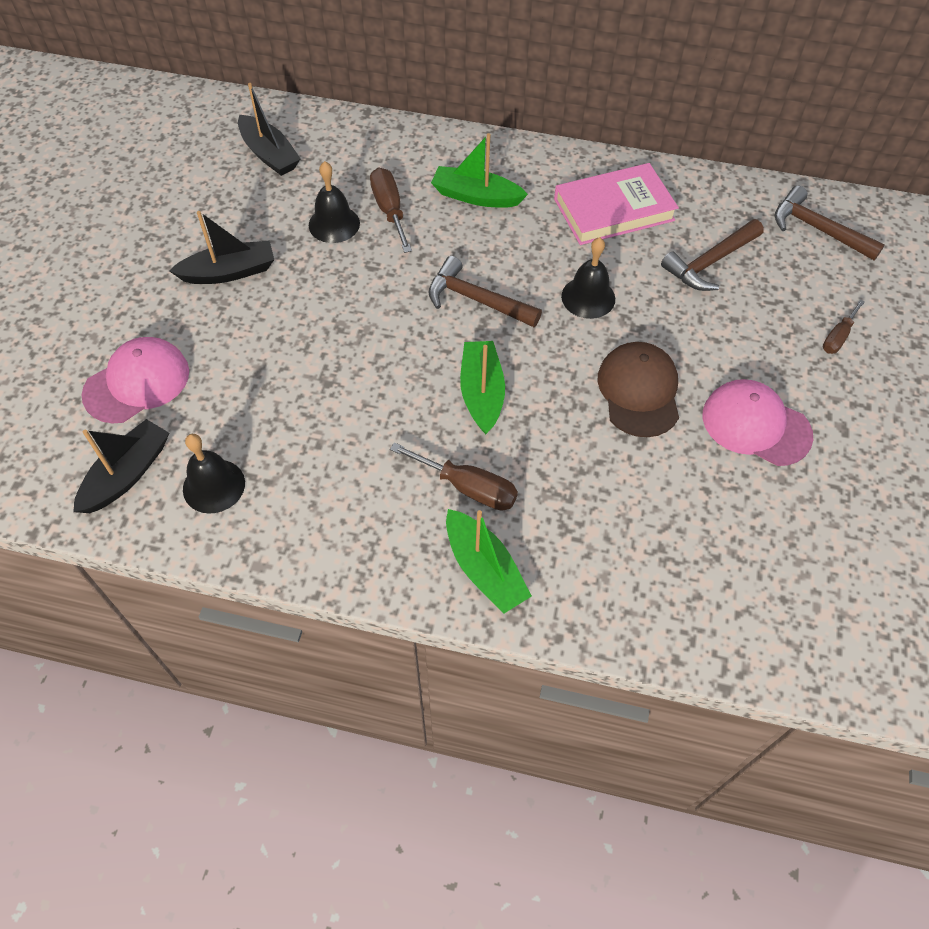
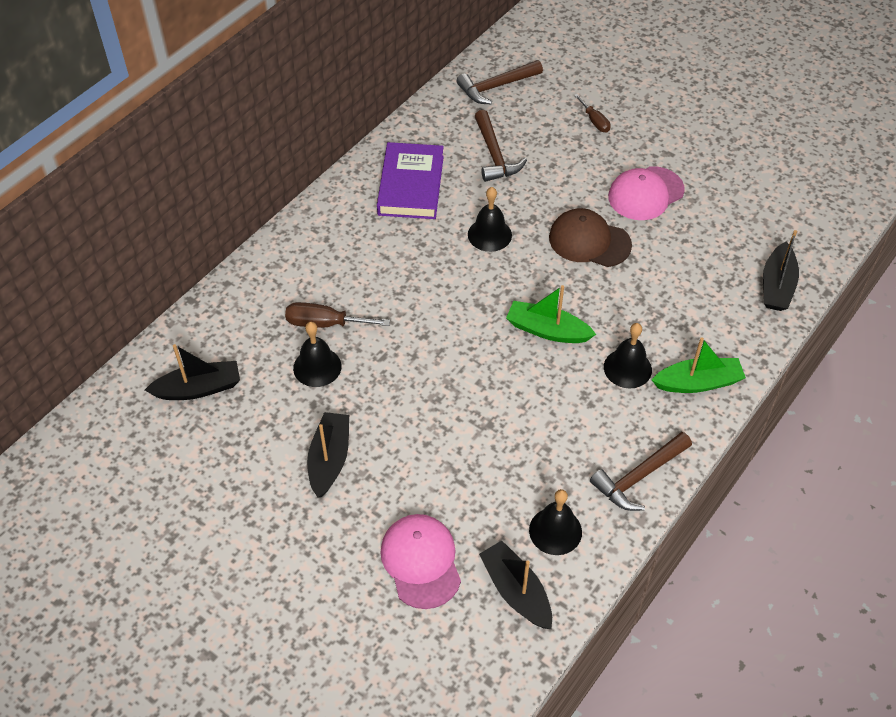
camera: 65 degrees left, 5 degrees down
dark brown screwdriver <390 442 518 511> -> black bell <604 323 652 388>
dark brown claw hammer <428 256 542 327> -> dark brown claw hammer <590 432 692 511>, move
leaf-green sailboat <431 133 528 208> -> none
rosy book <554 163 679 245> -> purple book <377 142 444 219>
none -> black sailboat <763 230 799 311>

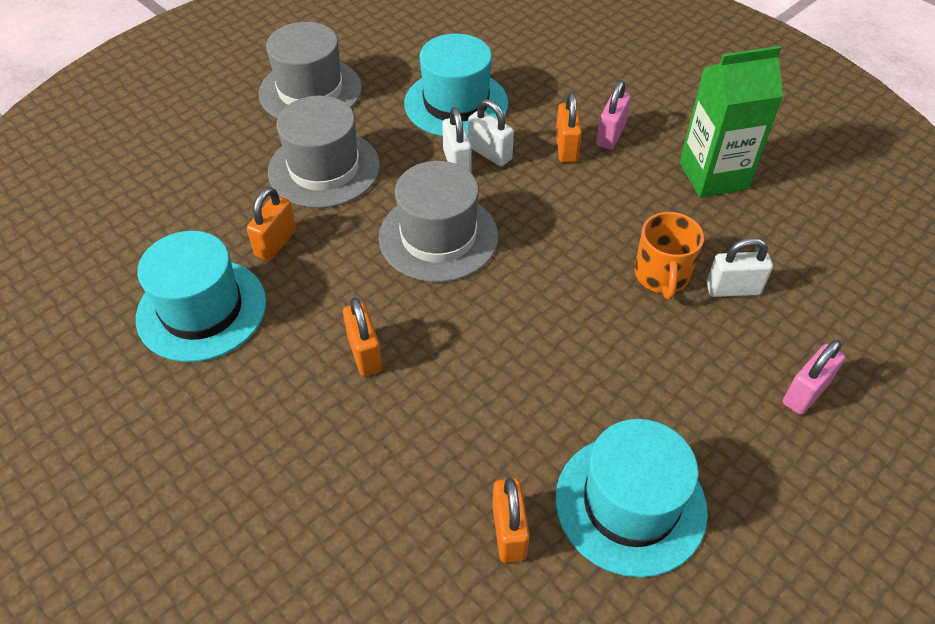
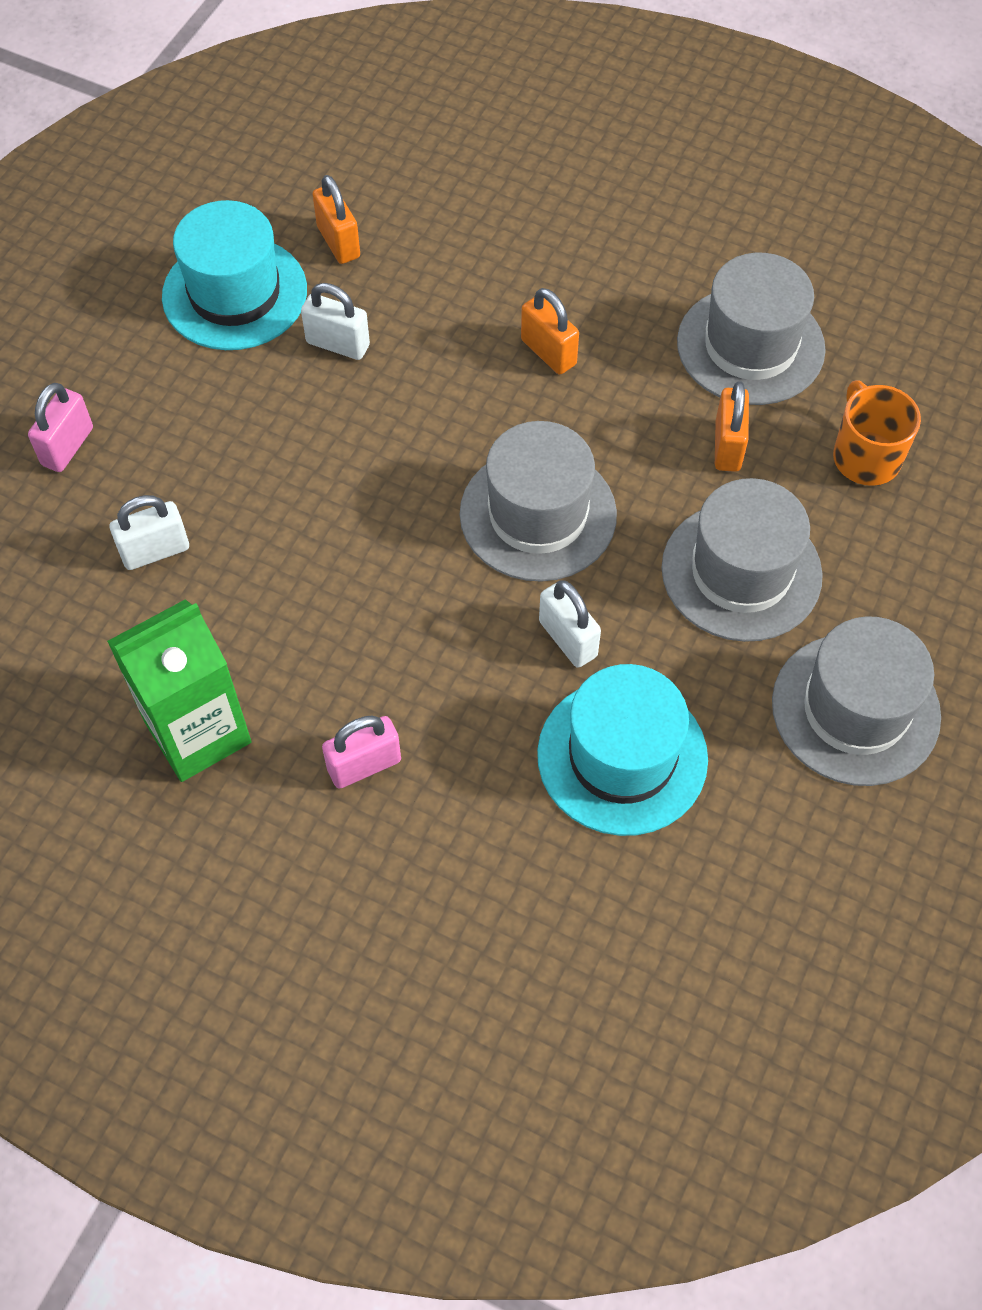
camera: 160 degrees right, 10 degrees up
teal tall hat <136 231 266 362> -> gray tall hat <677 253 826 405>
white lock <468 99 514 166> -> white lock <301 283 370 360>, move
bright orange lock <556 92 582 163> -> none
rosy lock <596 80 631 150> -> rosy lock <322 715 401 789>, 60 degrees clockwise
bright orange tea mug <635 212 704 300> -> bright orange tea mug <833 381 921 486>, move

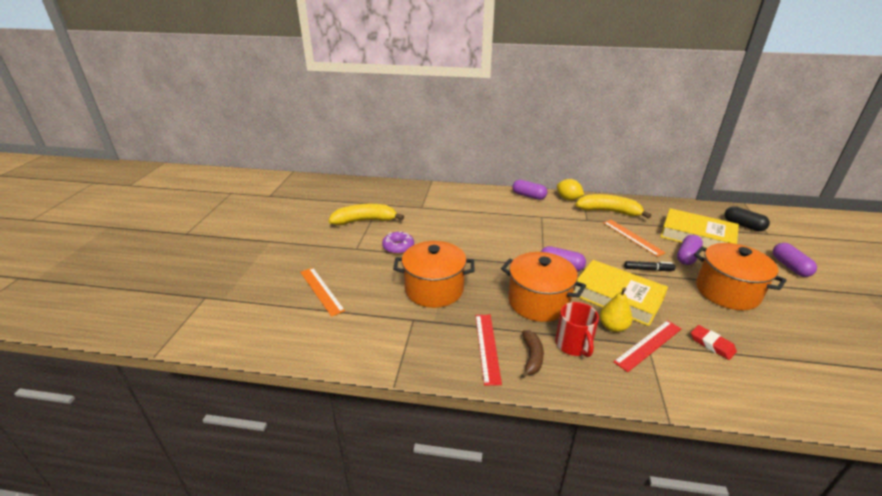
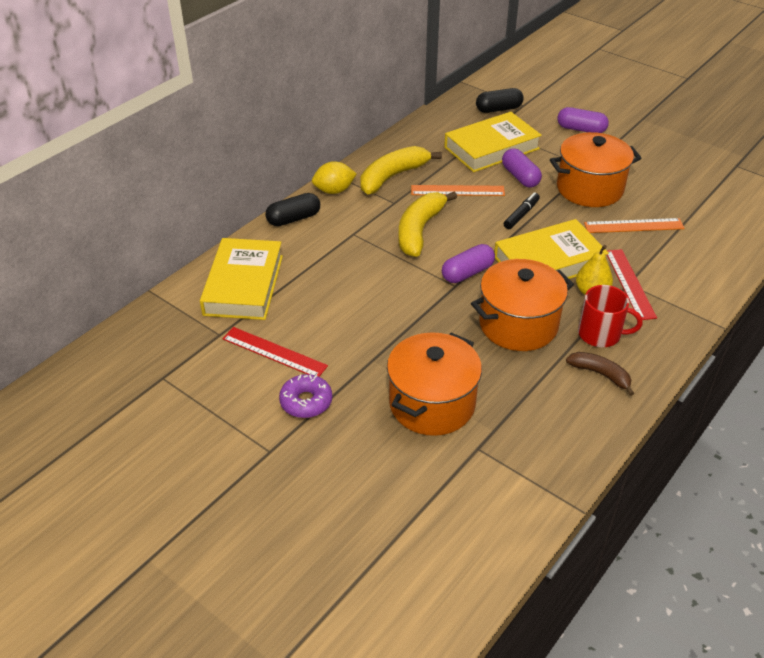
camera: 60 degrees left, 10 degrees up
bright orange measuring stick <300 268 345 317> -> bright orange measuring stick <584 218 685 233>, move
bright yellow banana fruit <328 204 404 225> -> bright yellow banana fruit <399 191 457 257>, move
scarlet measuring stick <475 315 502 386> -> scarlet measuring stick <222 327 328 377>, move
purple pill shape <512 180 547 200> -> black pill shape <266 193 320 226>
scarlet gum eraser <691 325 737 360> -> none
none -> bright yellow book <200 238 283 320>

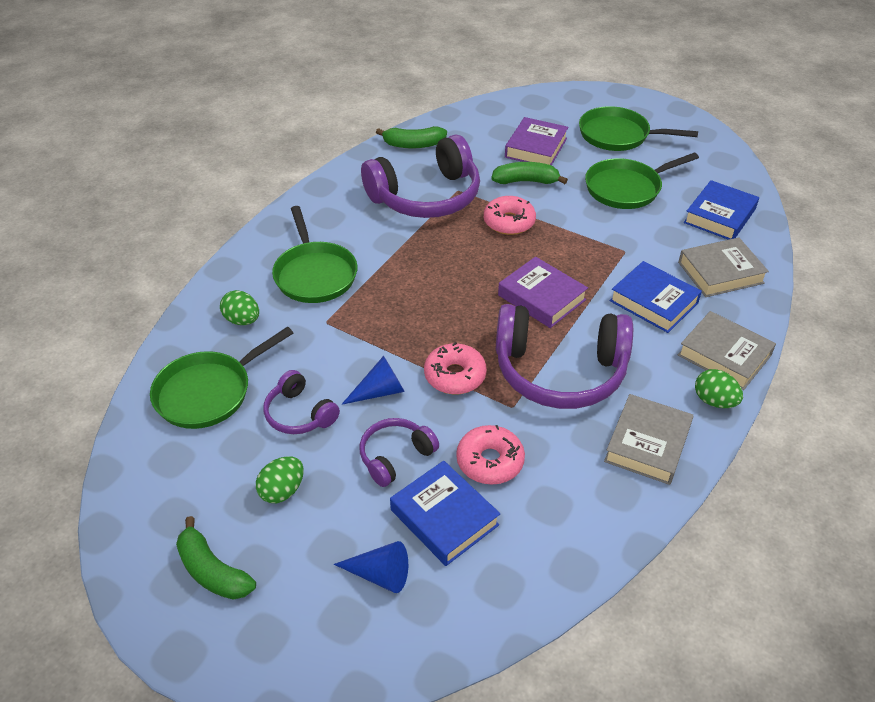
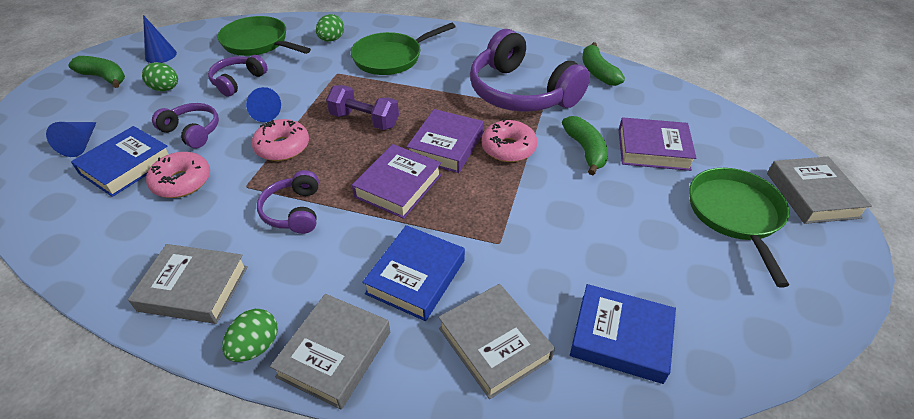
camera: 75 degrees right, 0 degrees up
leaf-green banana fruit <176 516 256 600> -> leaf-green banana fruit <68 56 125 88>, 90 degrees clockwise
purple headset <496 304 633 409> -> purple headset <257 170 319 234>, x0.50
leaf-green skillet <585 152 699 209> -> none
none -> royal blue cone shape <143 15 177 63>
none -> purple free weight <326 85 399 130>
none -> purple book <407 109 483 173>
none -> gray book <767 157 872 224>

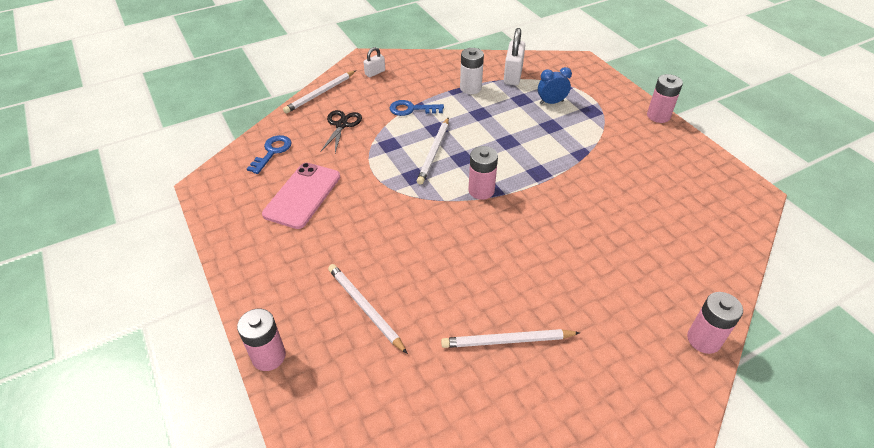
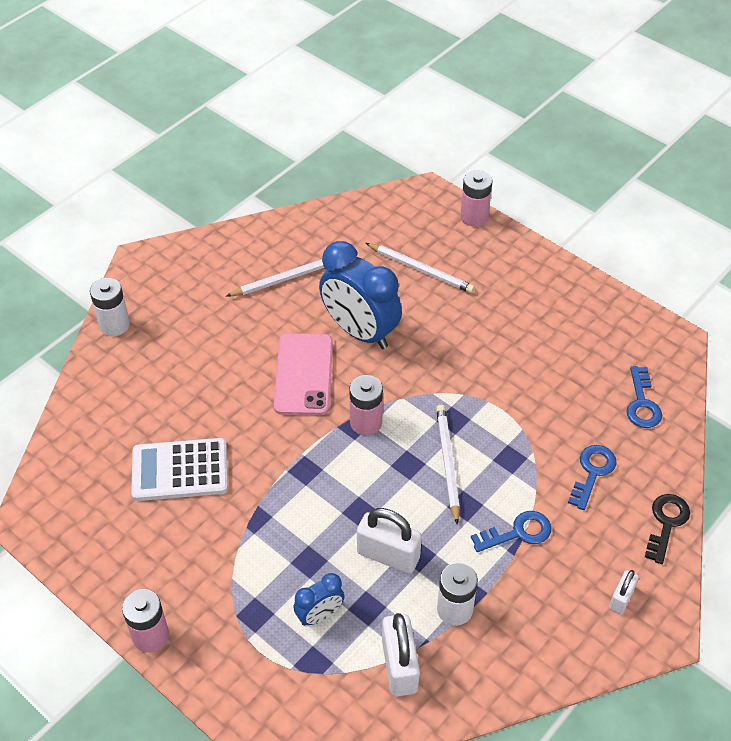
camera: 160 degrees right, 5 degrees up
rosy mobile phone <262 163 340 229> -> rosy mobile phone <274 333 333 415>, move
white wooden pencil <283 70 356 113> -> black latchkey <645 494 690 564>
black scissors <320 110 362 153> -> royal blue latchkey <568 445 617 510>
rosy power cell <687 292 743 354> -> white power cell <90 278 130 336>
none -> white calculator <131 438 228 501>
none -> royal blue bedside clock <319 241 402 349>
none -> white lock <357 508 422 574>

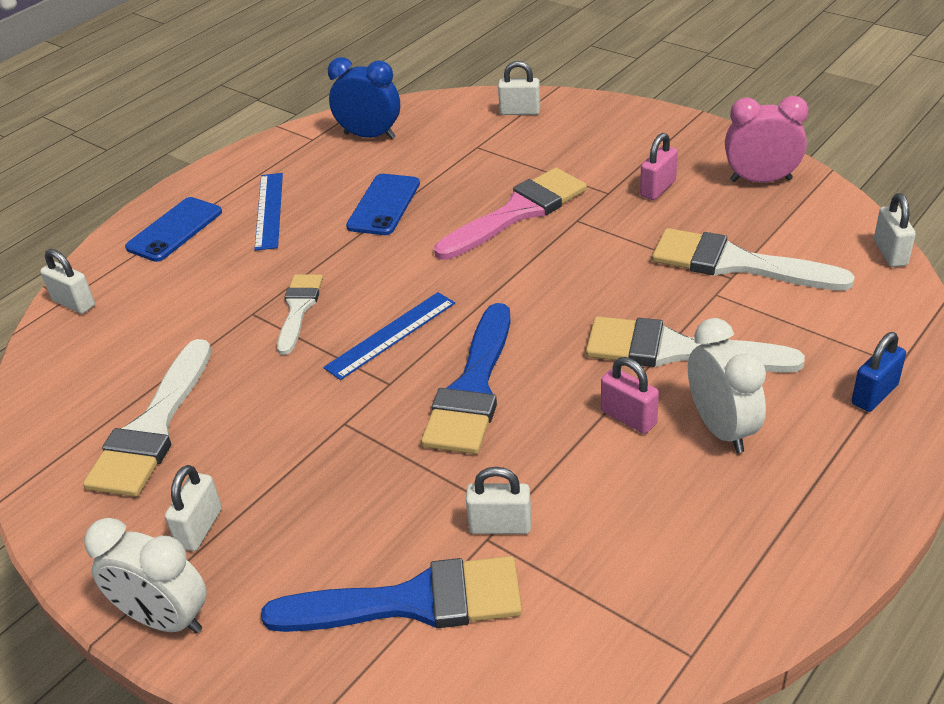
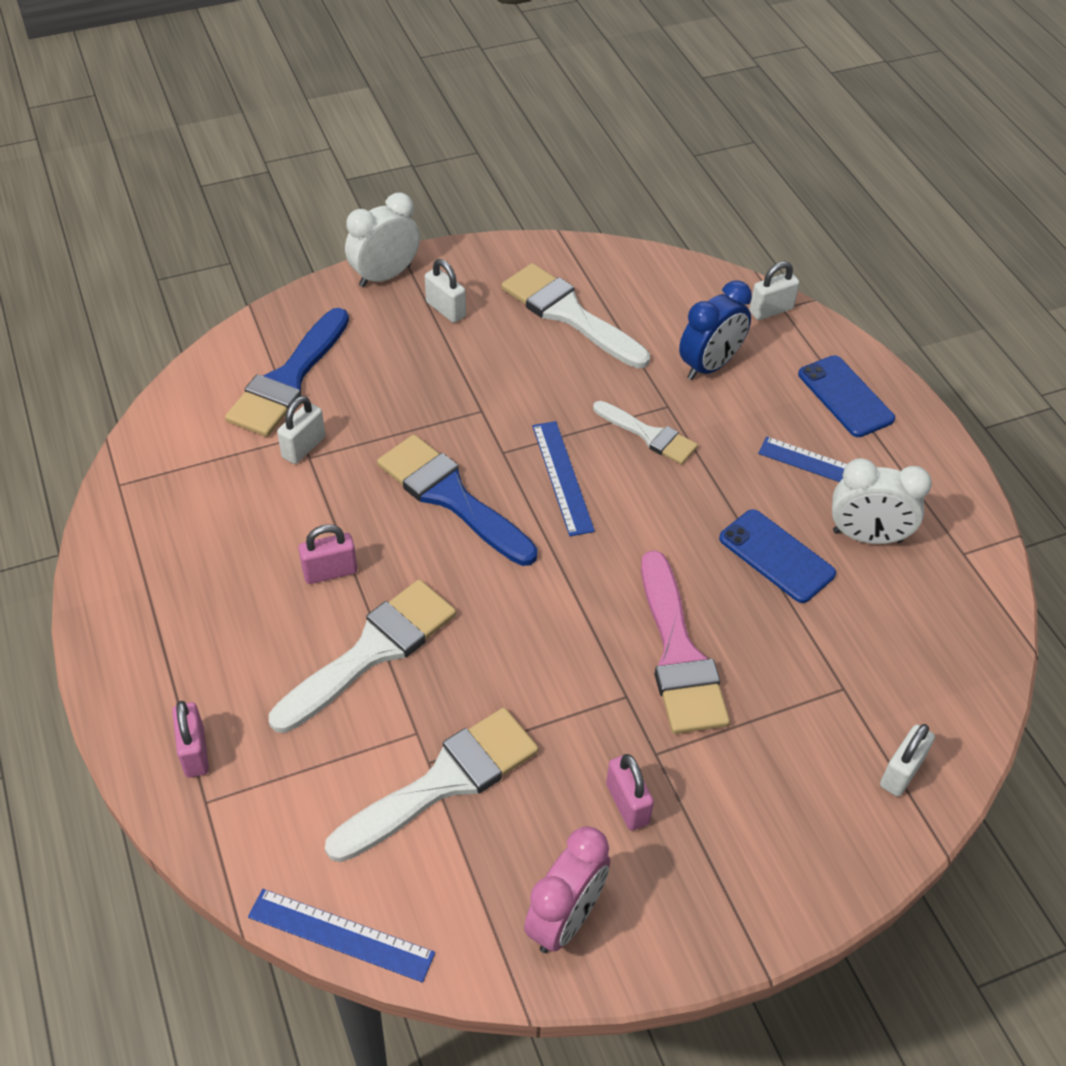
camera: 115 degrees right, 10 degrees up
royal blue bedside clock <328 57 400 139> -> royal blue bedside clock <679 280 752 380>, move
white bedside clock <688 318 766 453> -> white bedside clock <832 458 932 544>, move
royal blue lock <852 332 906 412> -> rosy lock <172 701 209 778>
white lock <874 193 916 267> -> royal blue measuring stick <248 889 435 983>

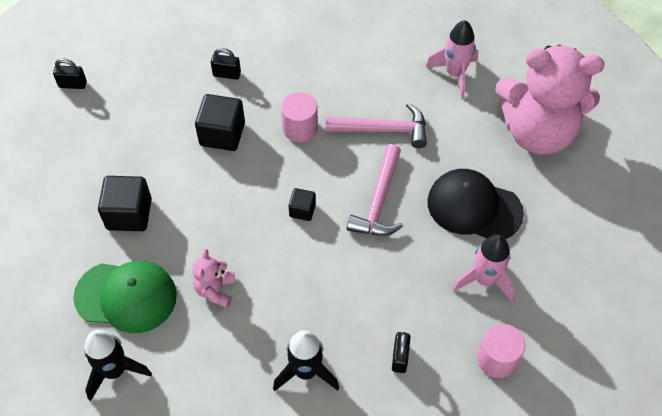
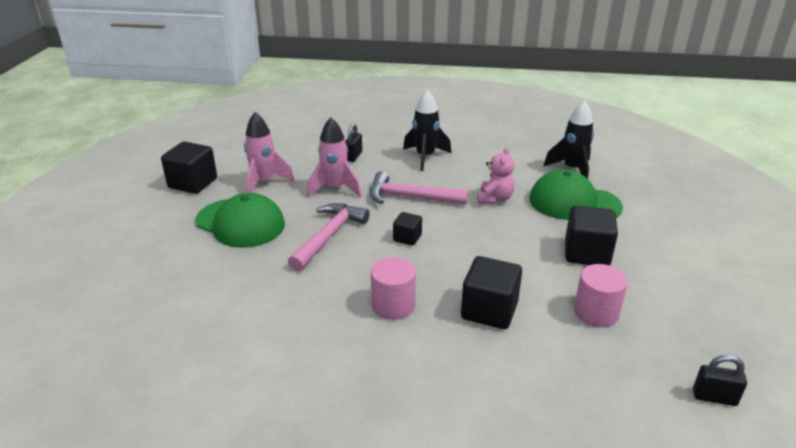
camera: 170 degrees left, 25 degrees down
black lock <211 48 241 80> -> none
rosy claw hammer <326 103 427 148> -> rosy claw hammer <370 171 468 204>, move
rosy rocket <426 20 478 99> -> rosy rocket <307 117 361 197>, move
black peaked cap <427 169 524 239> -> leaf-green peaked cap <195 193 285 248>
rosy cylinder shape <477 324 525 378> -> rosy cylinder shape <574 264 628 327>, move
rosy teddy bear <495 45 605 155> -> none
none -> black cube <161 142 217 194>

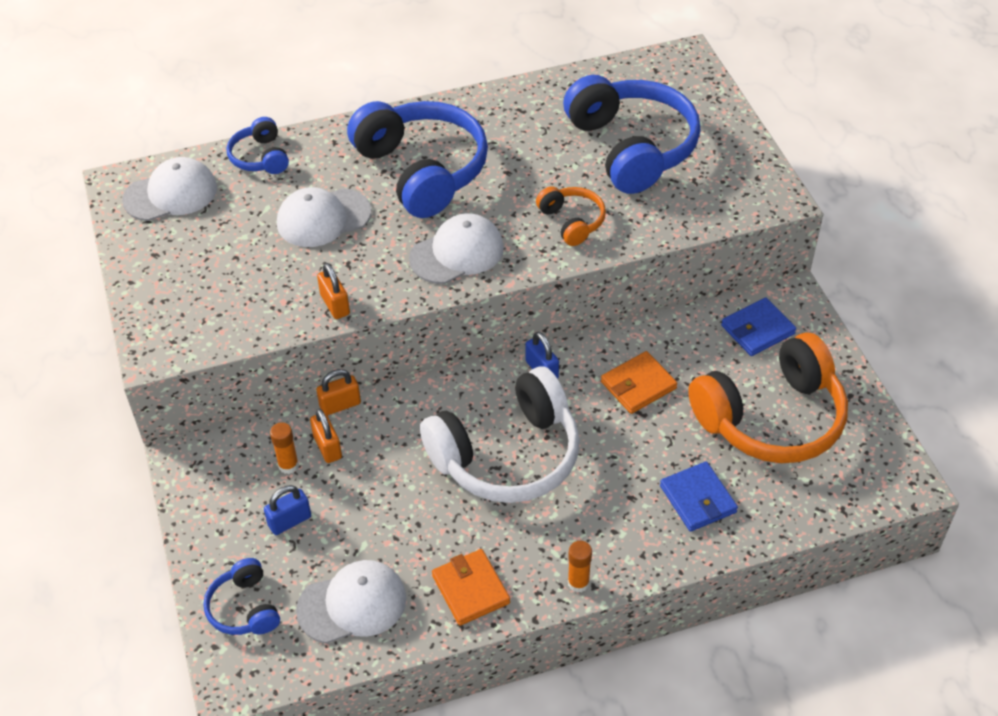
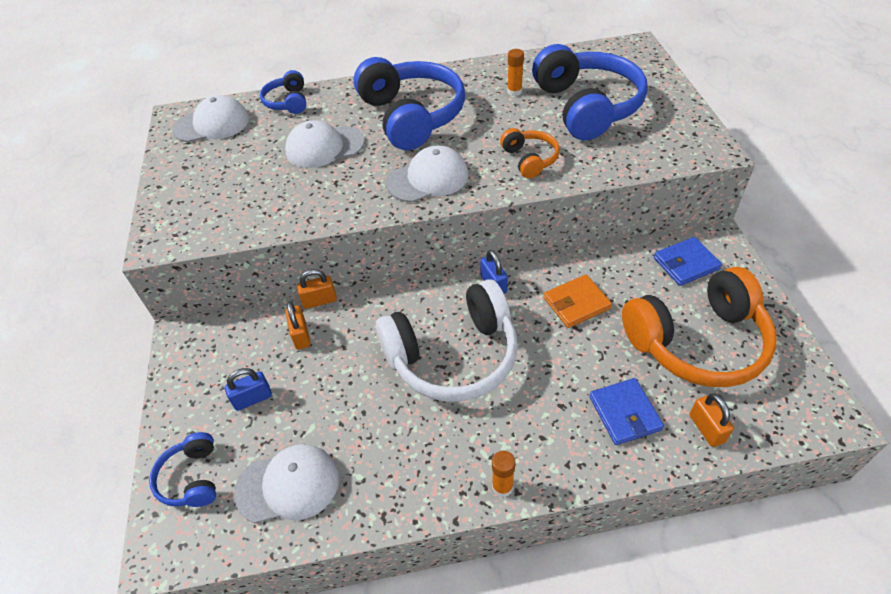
camera: 10 degrees right, 0 degrees up
bright orange glue <270 422 299 474> -> bright orange glue <507 49 524 96>, move
bright orange lock <317 263 350 319> -> bright orange lock <690 393 734 447>, move
bright orange wallet <432 549 510 626> -> none

